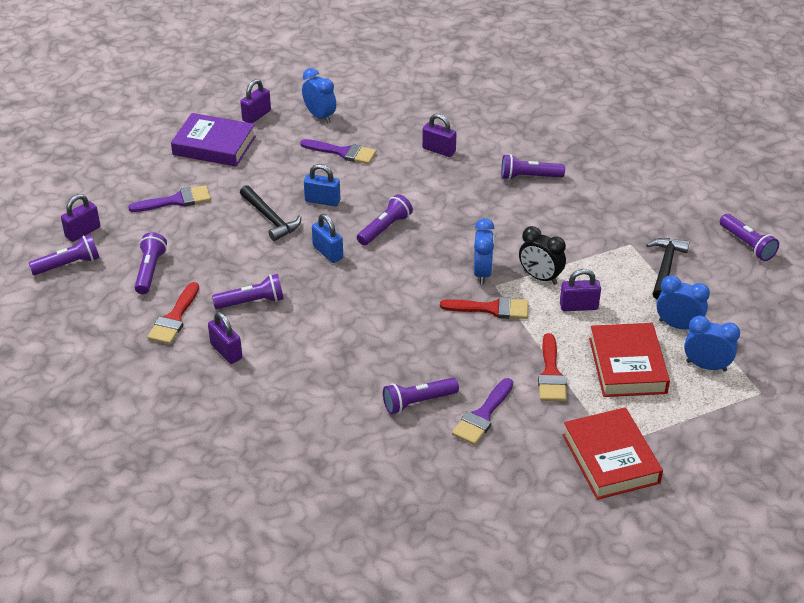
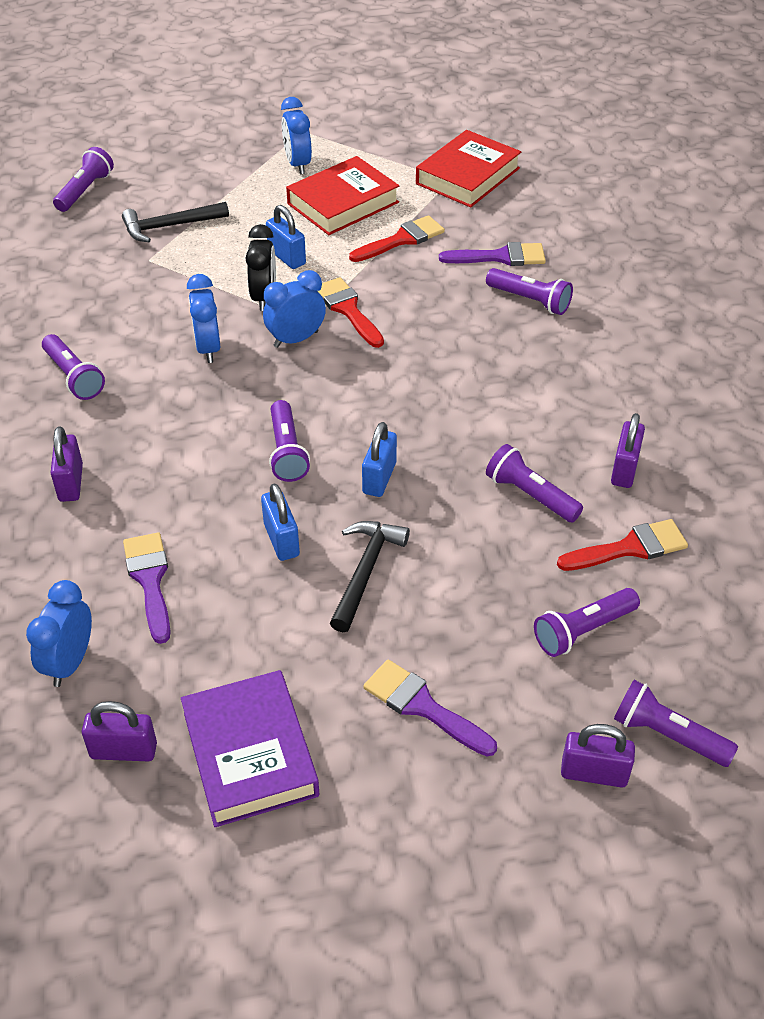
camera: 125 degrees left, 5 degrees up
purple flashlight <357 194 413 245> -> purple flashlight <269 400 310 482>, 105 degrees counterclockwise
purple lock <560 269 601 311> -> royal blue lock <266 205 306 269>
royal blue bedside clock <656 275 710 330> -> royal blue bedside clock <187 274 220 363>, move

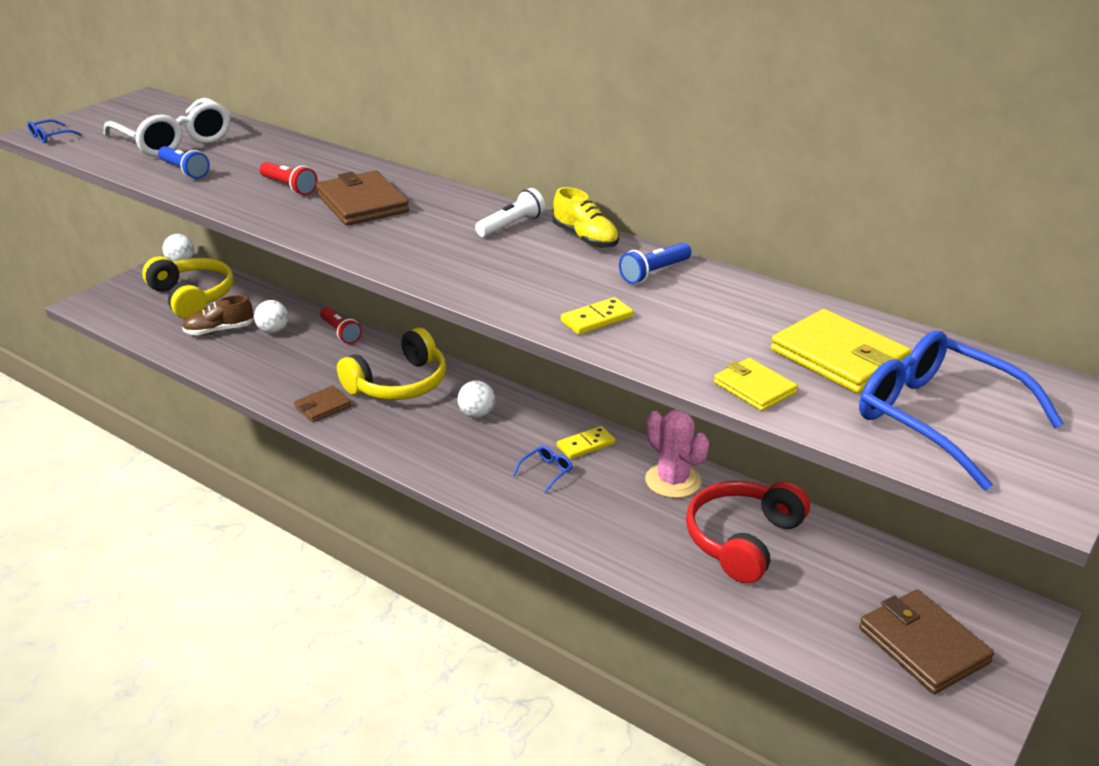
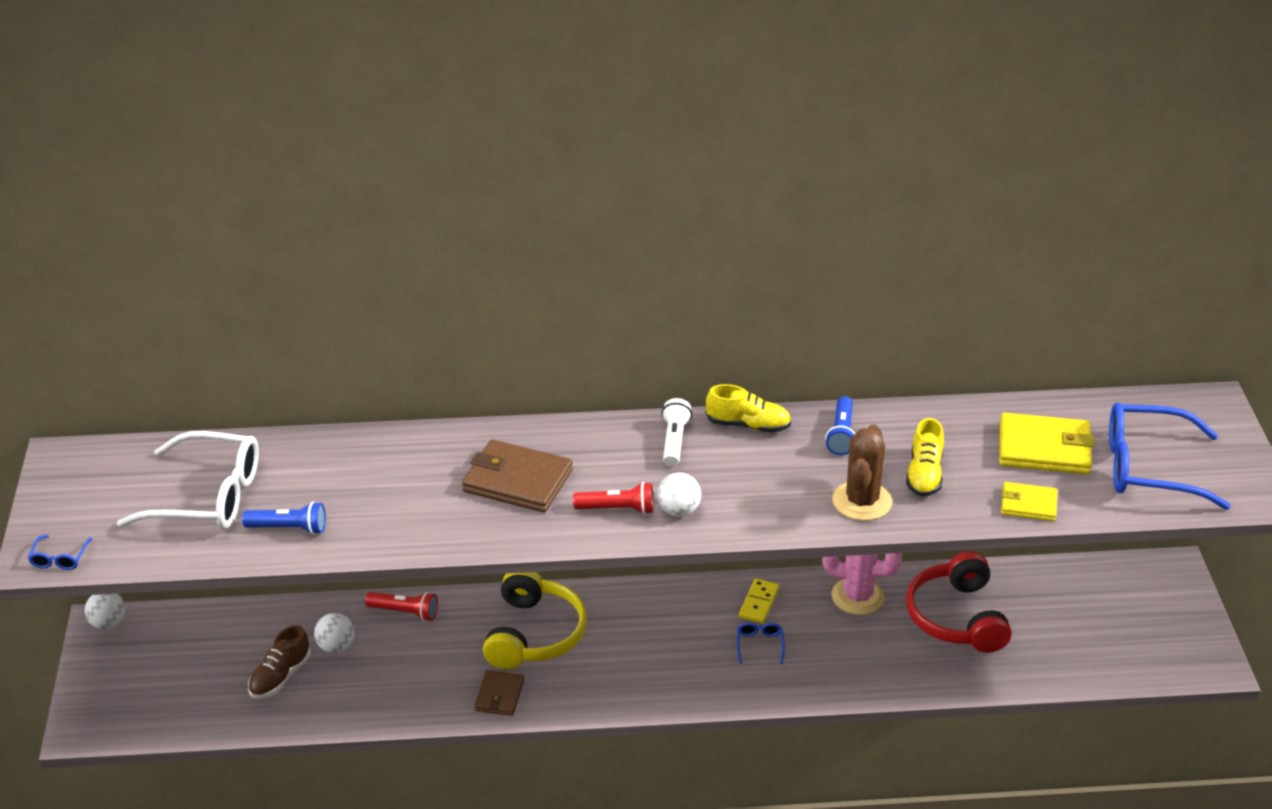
camera: 40 degrees left, 5 degrees up
bright yellow headset <142 256 233 319> -> none
scarlet flashlight <259 162 318 195> -> scarlet flashlight <573 482 654 514>, move
white ball <458 381 495 418> -> white ball <657 473 701 517>, move
bright yellow domino tile <561 297 633 335> -> dark brown prickly plant <832 424 892 521>
dark brown wallet <859 589 994 694> -> none
none -> bright yellow shoe <906 418 944 497>

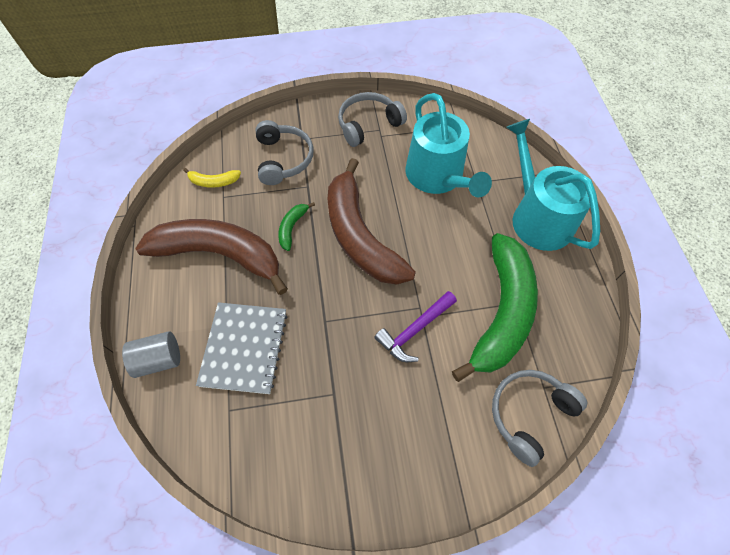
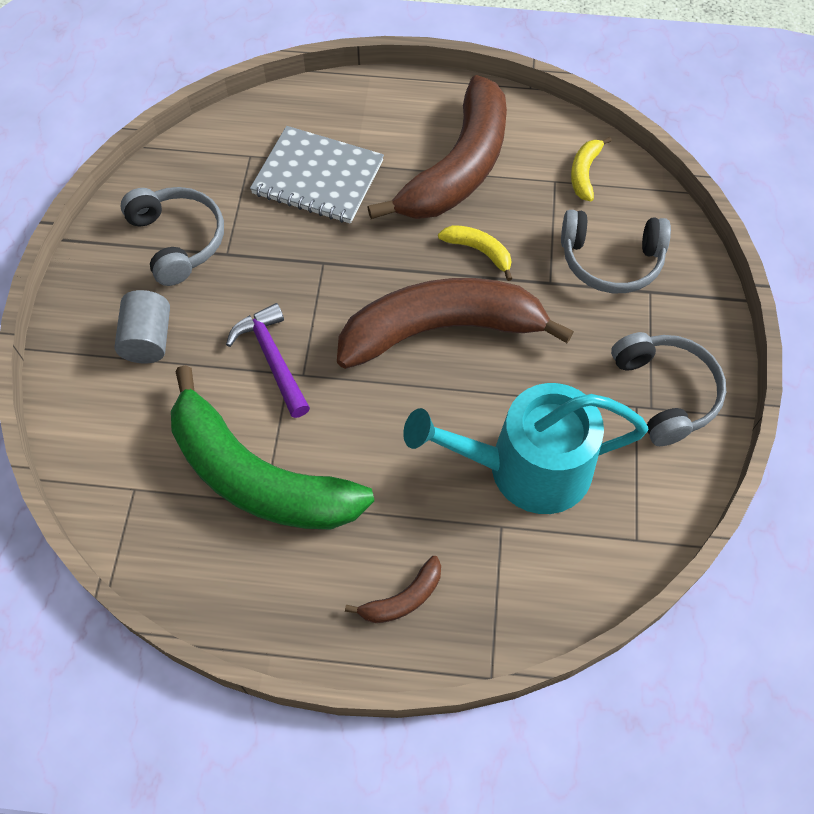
camera: 105 degrees right, 0 degrees up
gray cylinder shape <122 331 180 378> -> gray cylinder shape <114 290 170 364>, move
leaf-green banana fruit <278 202 315 251> -> bright yellow banana fruit <438 225 512 281>
gray headset <492 370 588 467> -> gray headset <121 187 224 286>, move
teal sprinkling can <506 119 600 251> -> dark brown banana fruit <345 556 441 623>

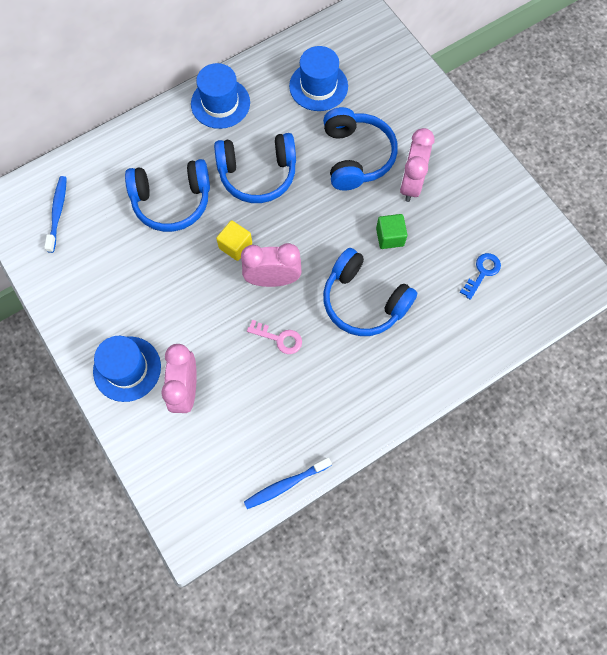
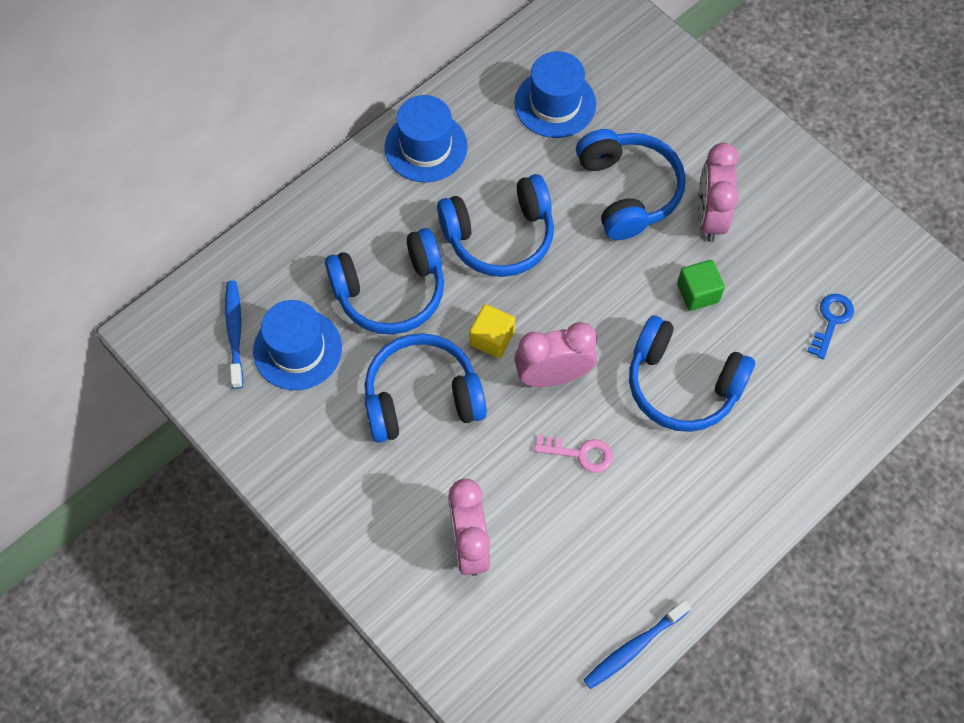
camera: 10 degrees left, 5 degrees down
royal blue tall hat <93 336 161 402> -> royal blue tall hat <253 300 342 390>, move
none -> royal blue headset <365 333 487 443>

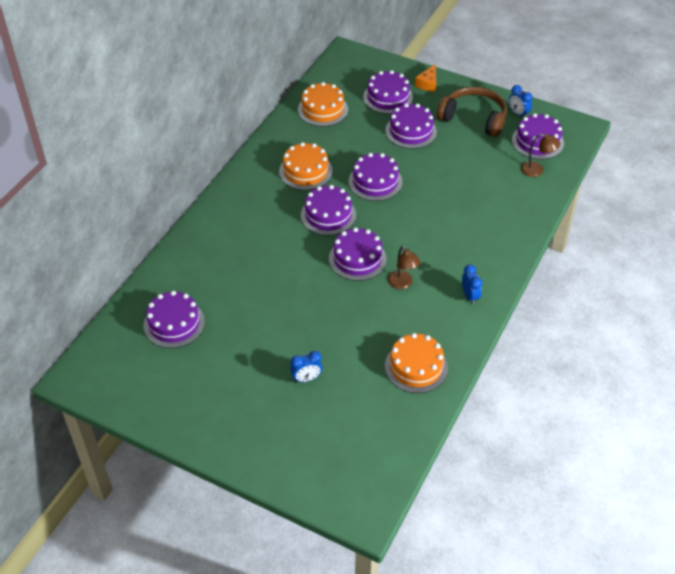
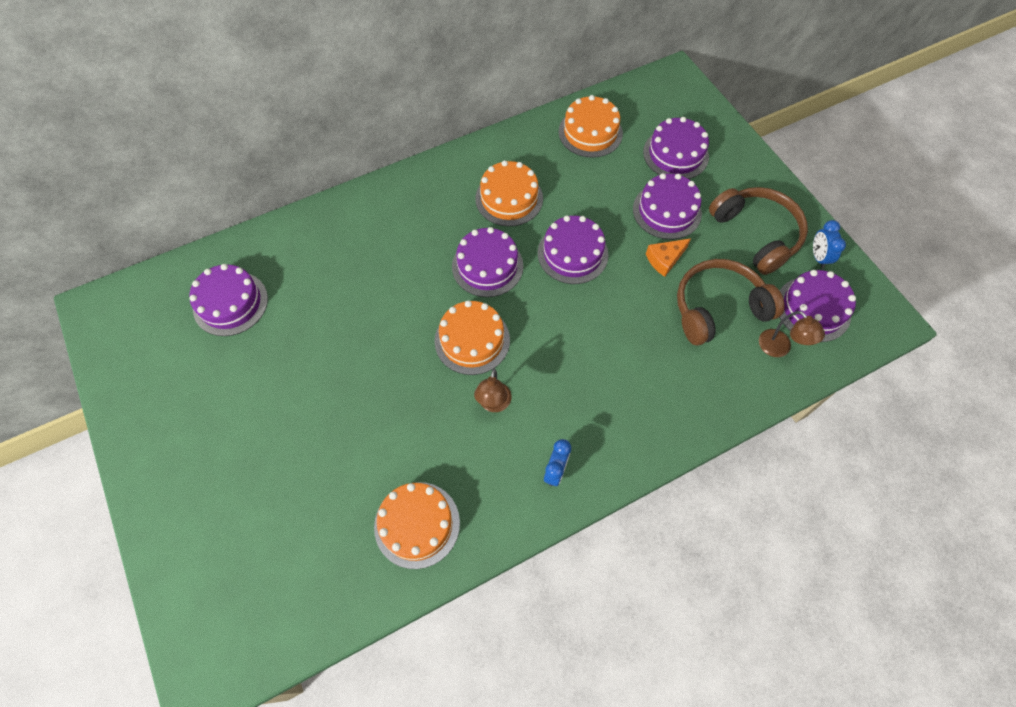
camera: 35 degrees right, 15 degrees up
royal blue bedside clock <290 351 322 382> -> none
purple layer cake <329 227 386 281> -> bright orange layer cake <434 300 510 375>
bright orange cheese wedge <415 64 436 92> -> bright orange cheese wedge <646 238 691 277>, move
none -> dark brown headset <677 259 785 345>

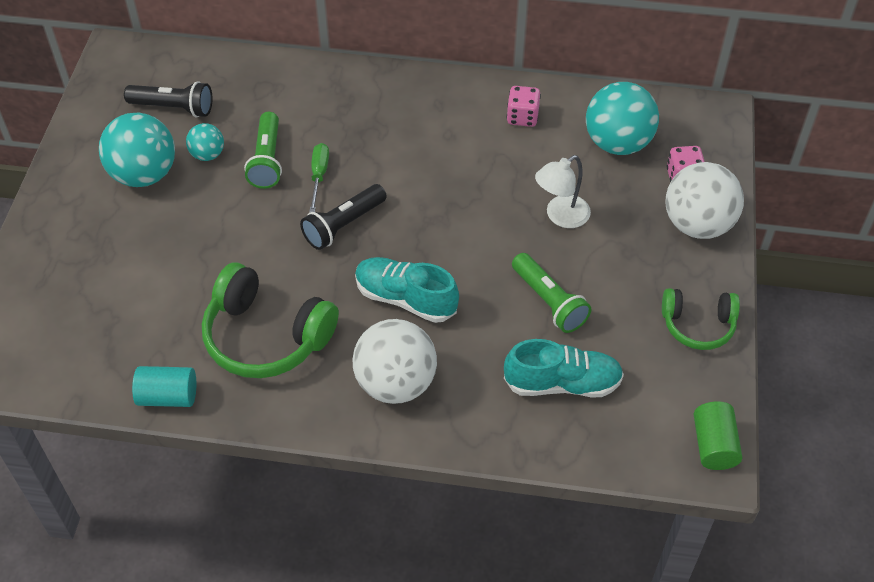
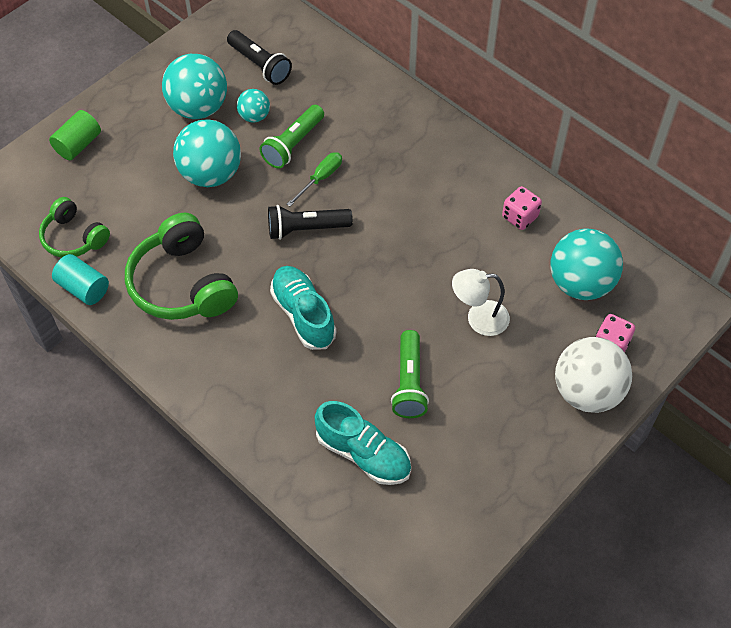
camera: 35 degrees right, 5 degrees up
white ball <353 319 437 404> -> none
leaf-green headset <662 288 740 350> -> leaf-green headset <39 197 110 258>, move
leaf-green cylinder shape <694 401 742 470> -> leaf-green cylinder shape <49 110 101 160>, move
none -> teal ball <173 119 241 187>

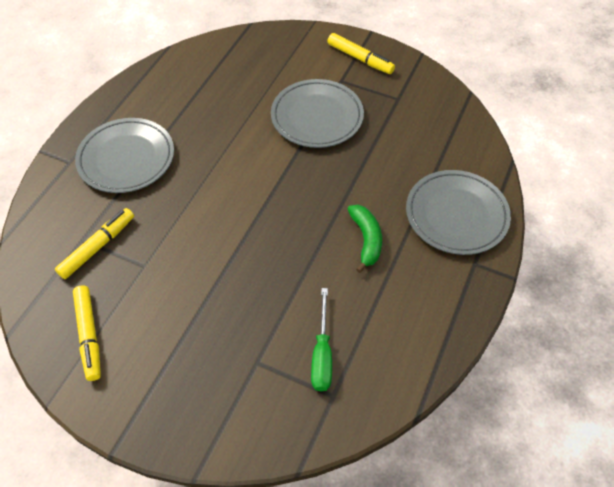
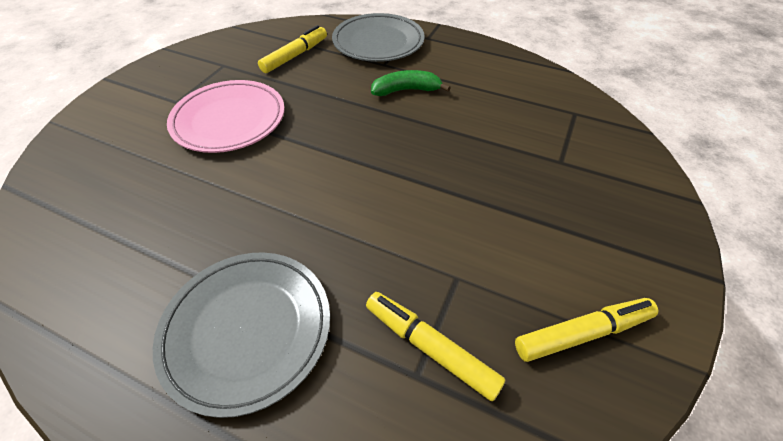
camera: 90 degrees left, 5 degrees down
gray plate <271 79 364 148> -> rosy plate <167 80 285 153>
leaf-green screwdriver <311 288 332 391> -> none
bright yellow marker pen <327 33 395 74> -> bright yellow marker pen <258 25 327 73>, move

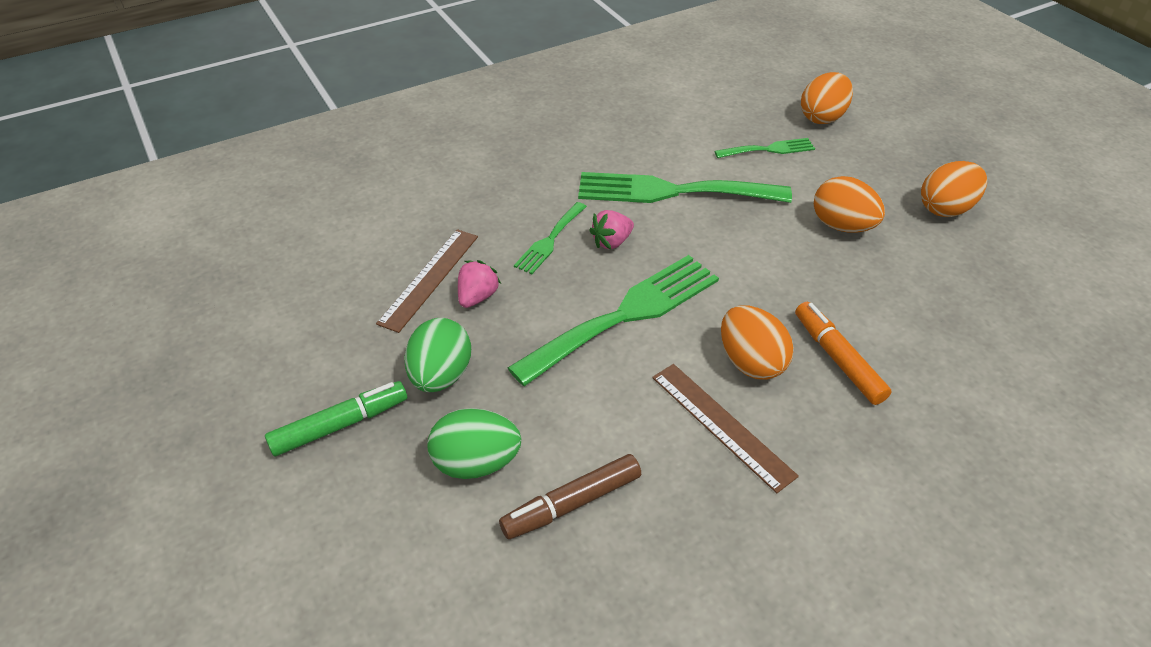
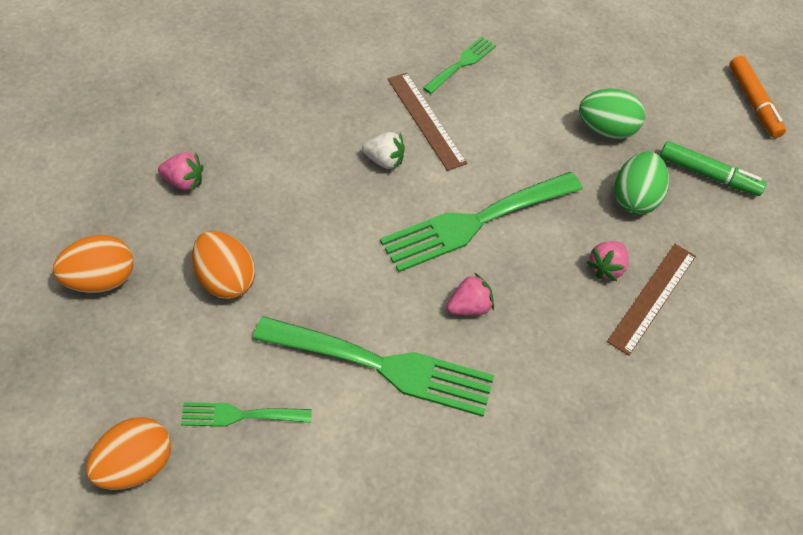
camera: 175 degrees left, 10 degrees up
leaf-green marker pen <265 381 407 456> -> leaf-green marker pen <660 141 766 196>, 135 degrees counterclockwise
dark brown marker pen <499 454 641 539> -> none
leaf-green dinner fork <514 202 587 274> -> leaf-green dinner fork <423 37 496 94>, move
bright orange egg <721 305 794 380> -> white strawberry <362 132 405 170>
bright orange marker pen <795 302 892 405> -> bright orange marker pen <729 56 786 138>, move
none -> rosy strawberry <158 152 203 192>

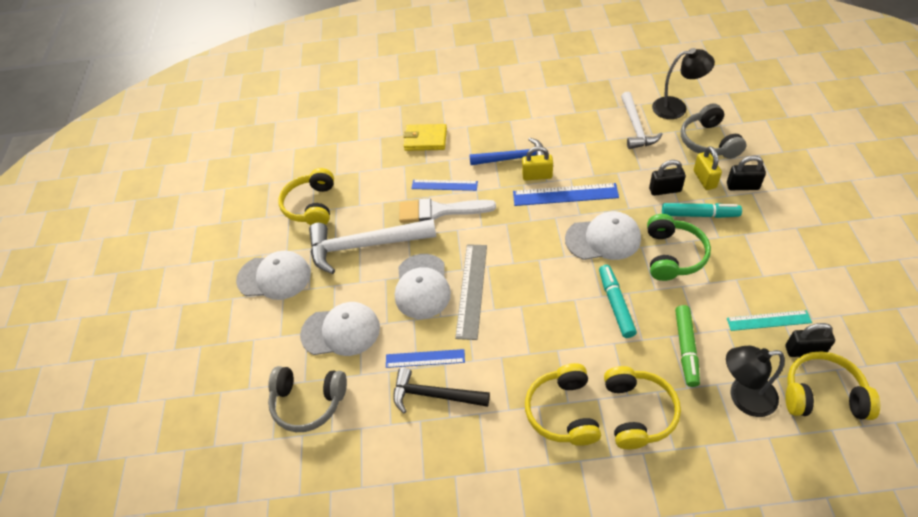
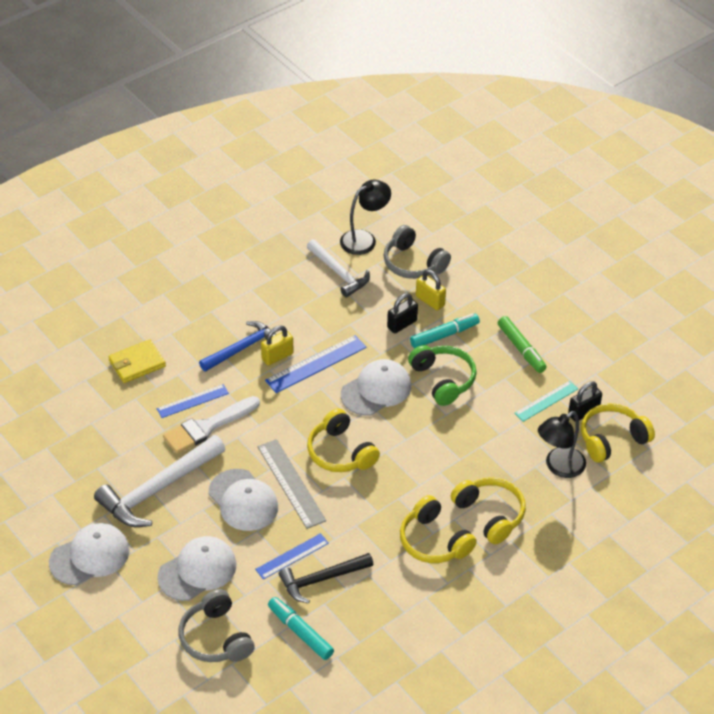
camera: 40 degrees left, 5 degrees down
gray headset <268 366 347 432> -> gray headset <179 589 255 662>, 90 degrees clockwise
bright yellow headset <279 168 334 225> -> bright yellow headset <307 408 380 472>, move
teal marker pen <599 265 637 338> -> teal marker pen <268 597 334 660>, move
leaf-green marker pen <675 305 700 387> -> leaf-green marker pen <498 316 546 373>, move
black lock <727 156 766 190> -> none

